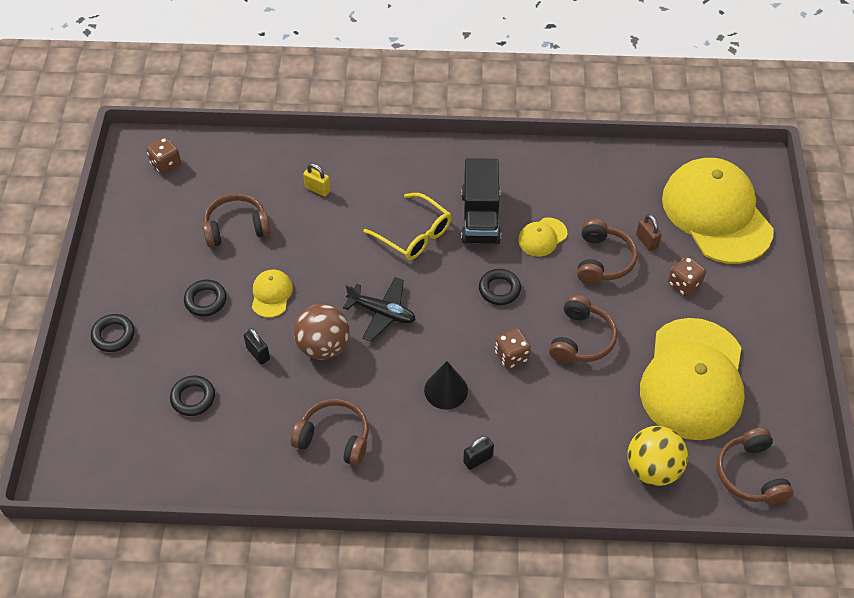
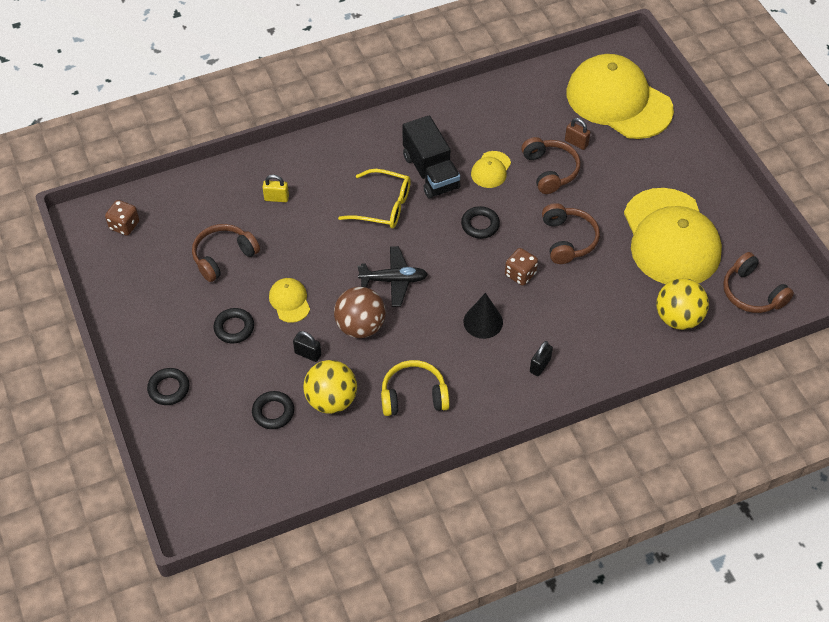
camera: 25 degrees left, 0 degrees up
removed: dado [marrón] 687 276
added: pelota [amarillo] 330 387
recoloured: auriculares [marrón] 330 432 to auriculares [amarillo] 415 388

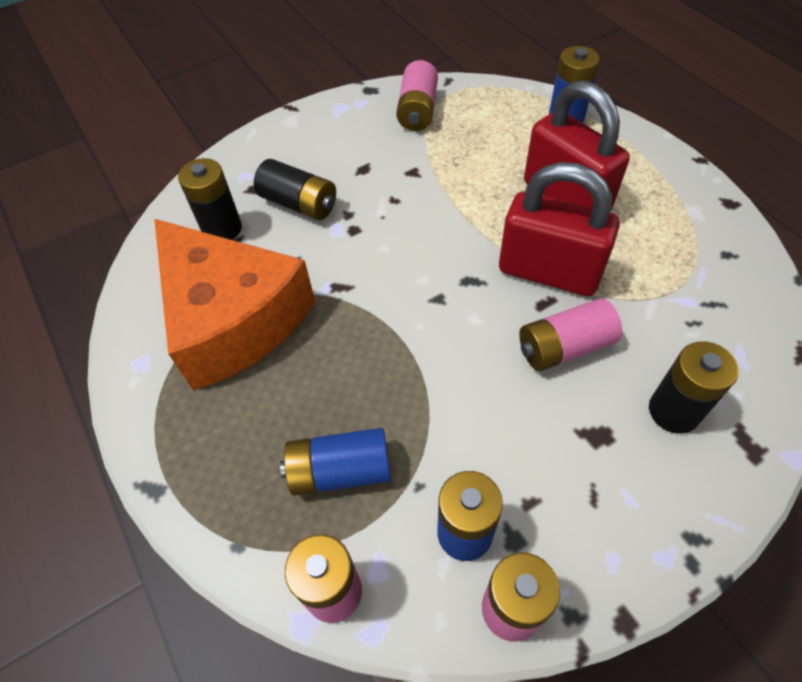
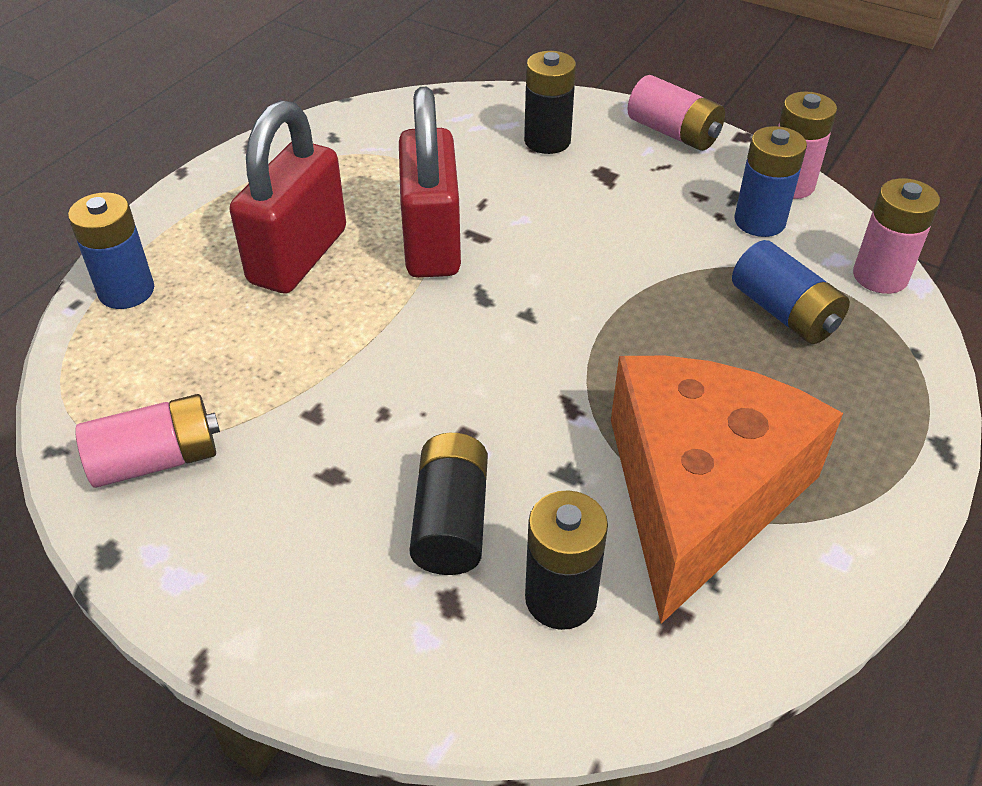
camera: 120 degrees left, 10 degrees down
moved: pila [rosa] 570 334 to 676 113

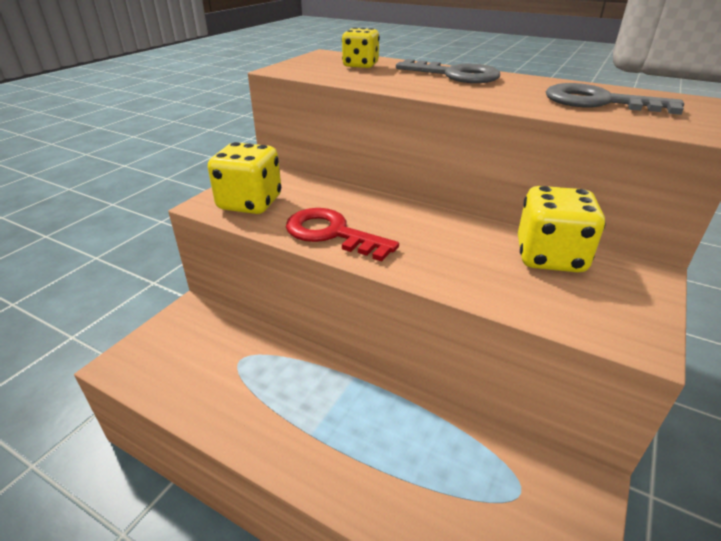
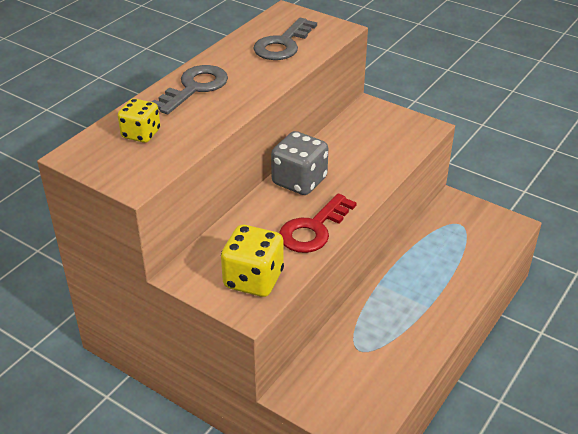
camera: 85 degrees left, 5 degrees up
removed: dado [amarillo] 562 229
added: dado [gris] 299 163

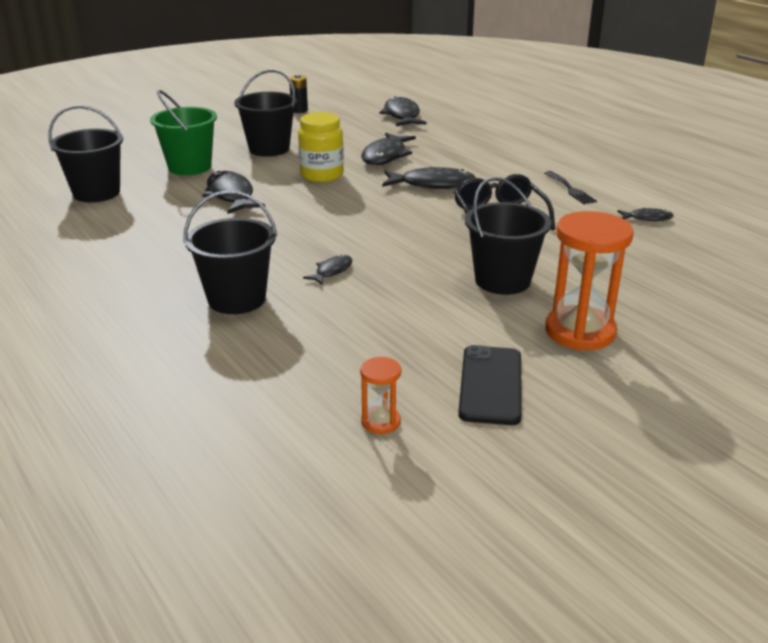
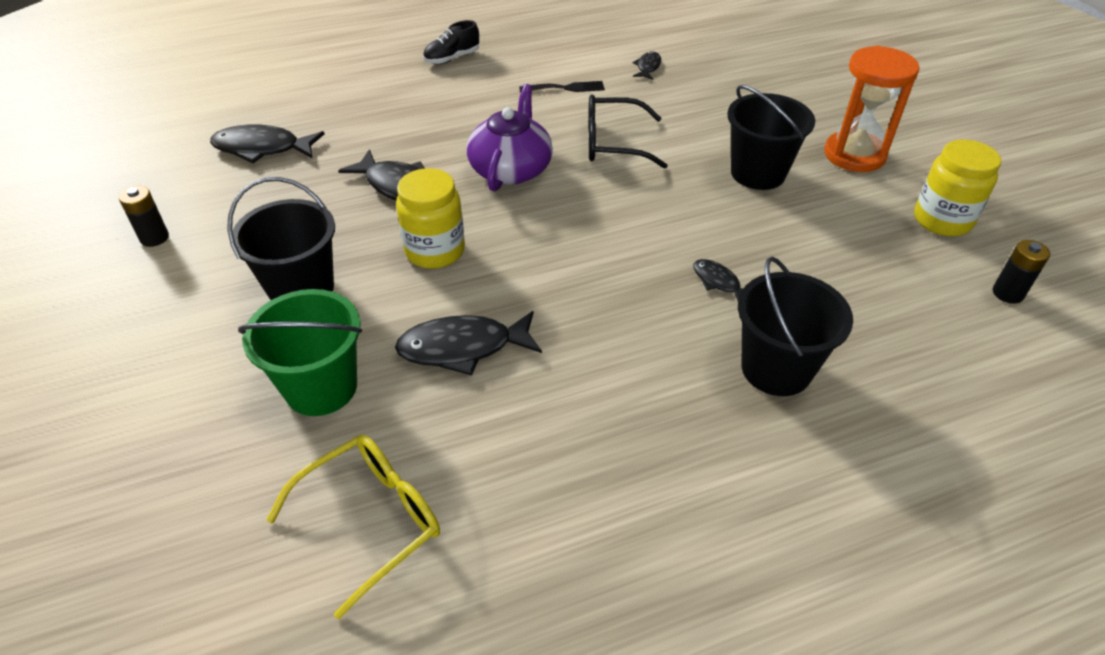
camera: 75 degrees left, 15 degrees up
added: zapato [negro] 451 42
replaced: balde [negro] 85 153 to gafas [amarillo] 353 527; reloj de arena [naranja] 380 395 to pila [negro] 1021 272; pez [negro] 429 178 to tetera [morado] 510 137; móvil [negro] 490 385 to tarro [amarillo] 957 187

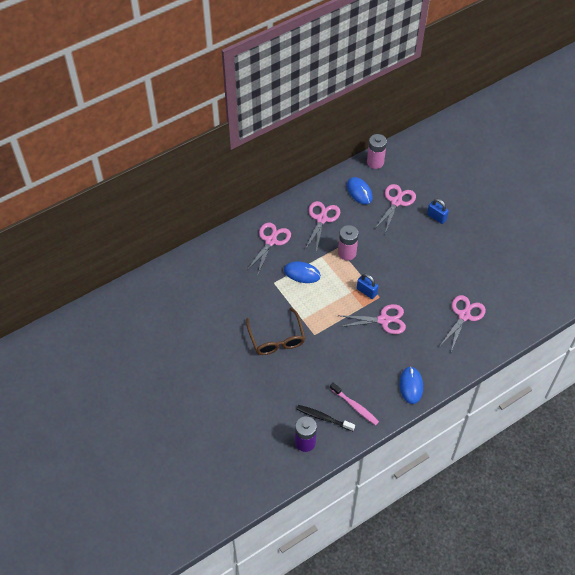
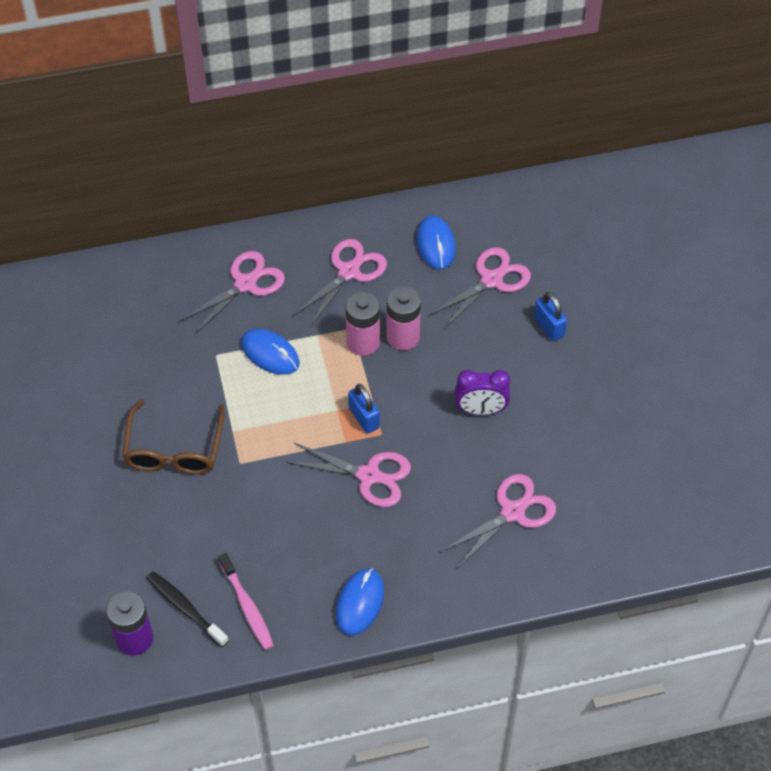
camera: 20 degrees right, 0 degrees up
added: despertador [morado] 482 392
moved: pila [rosa] 377 151 to 404 318

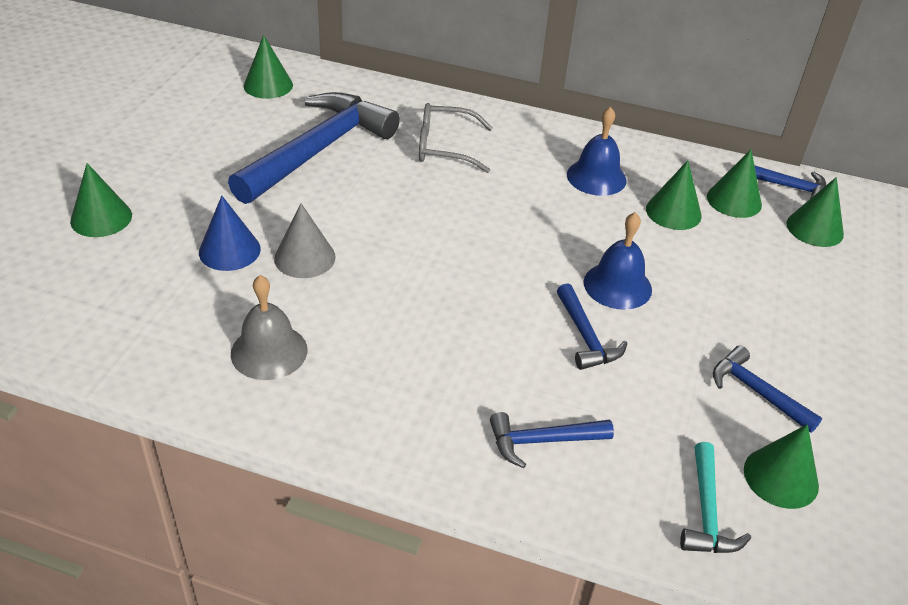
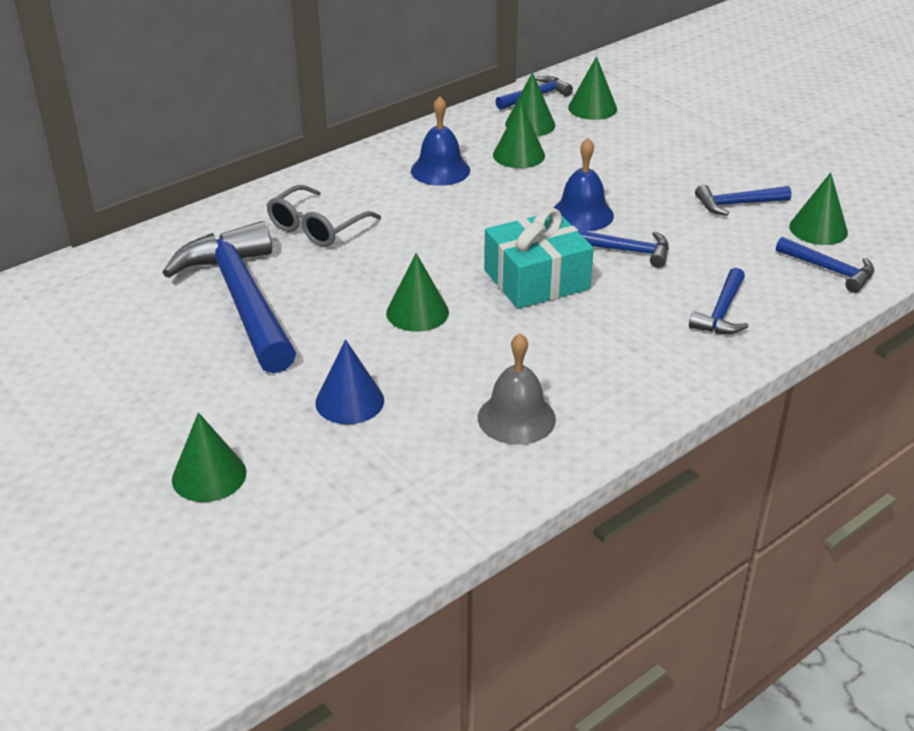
camera: 55 degrees left, 5 degrees down
removed: cono [gris] 305 240
added: regalo [turquesa] 539 258
moved: cono [verde] 268 67 to 417 292
recoloured: martillo [turquesa] 715 497 to martillo [azul] 825 265

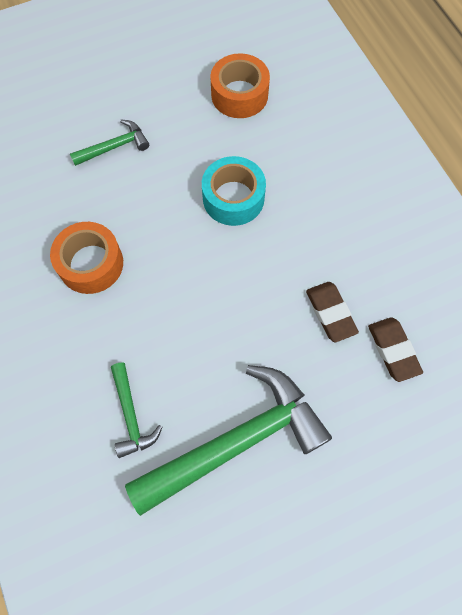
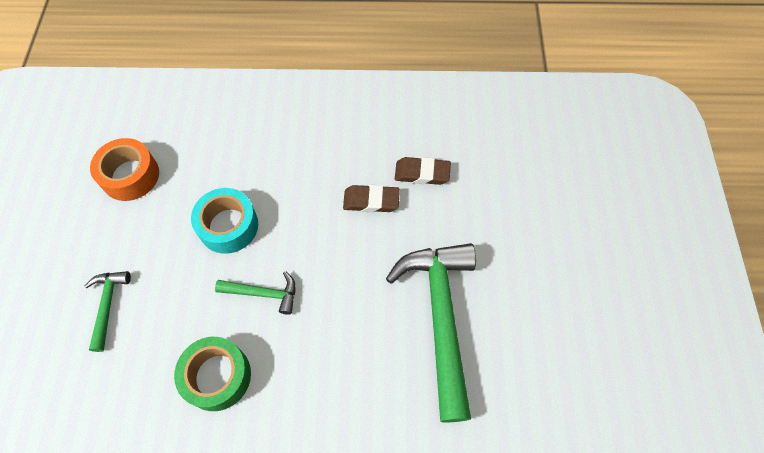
camera: 65 degrees left, 5 degrees down
moved: martillo [verde] 136 410 to 255 293
recoloured: cinta adhesiva [naranja] 86 258 to cinta adhesiva [verde] 212 374

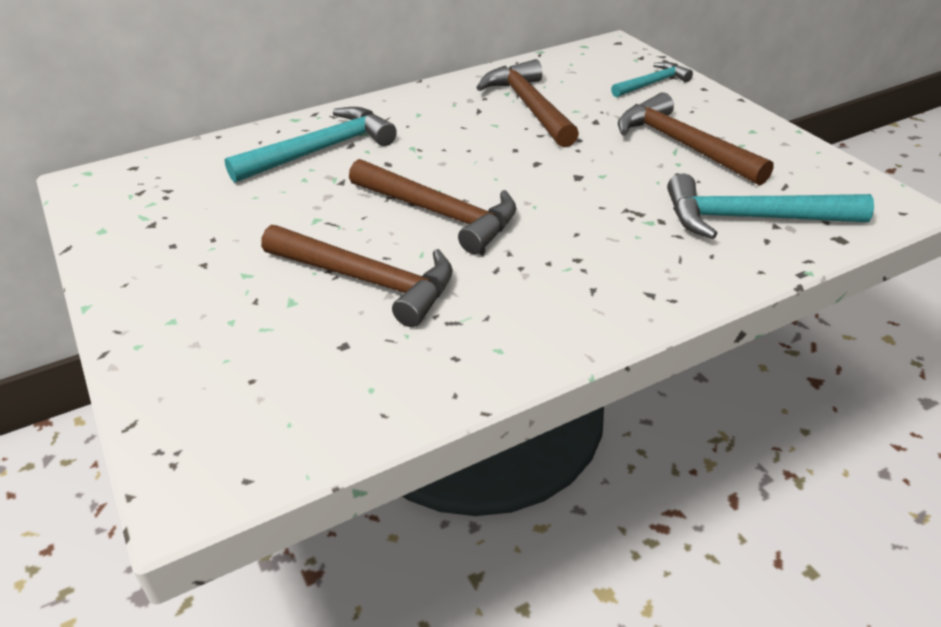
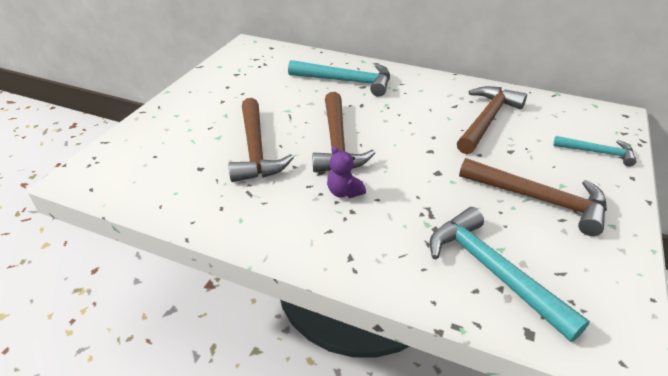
camera: 50 degrees right, 0 degrees up
added: osito [morado] 346 172
turned: martillo [marrón] 696 139 = 533 197 105 degrees clockwise

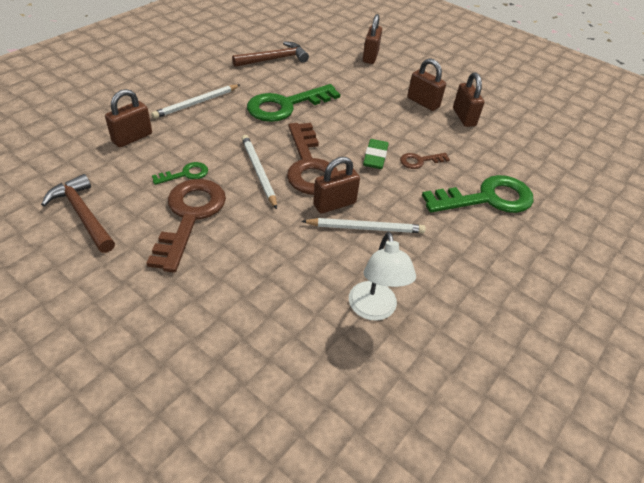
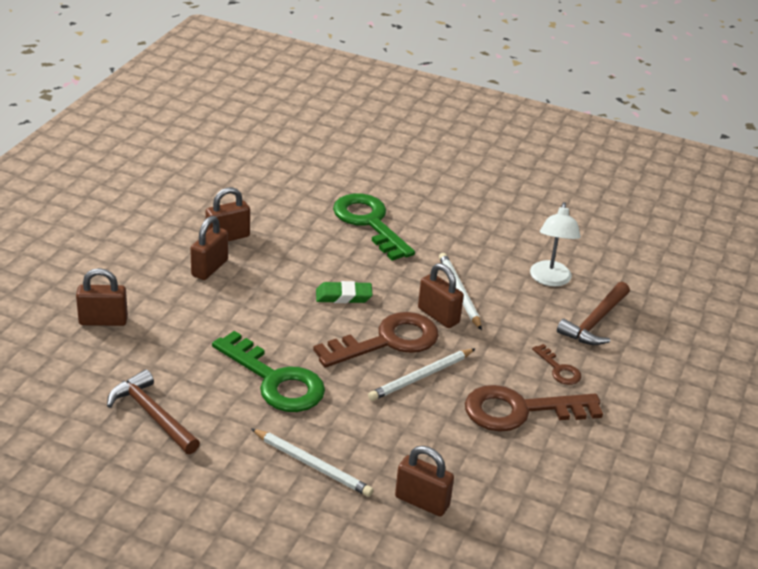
camera: 105 degrees left, 10 degrees down
removed: llave [verde] 180 173
moved: martillo [marrón] 78 213 to 593 313; llave [marrón] 425 161 to 557 364
turned: lámpara [blanco] 382 276 = 555 244 120 degrees clockwise

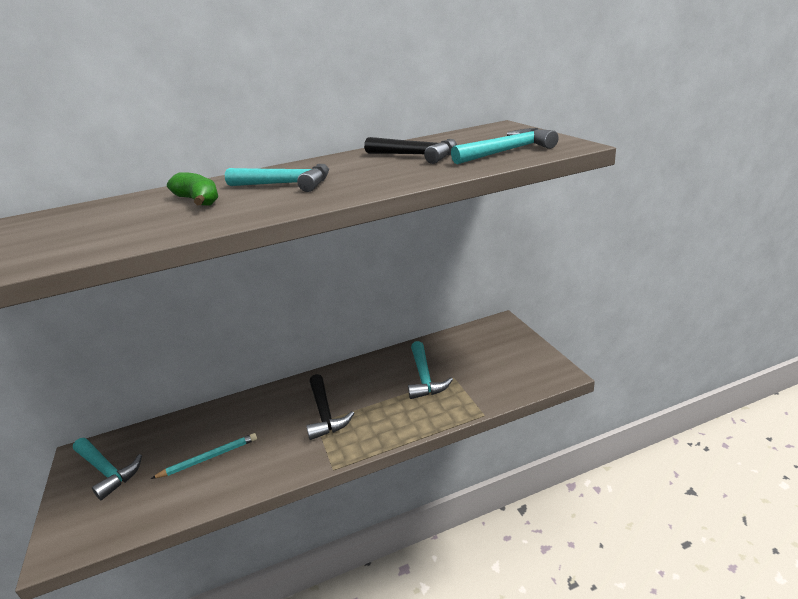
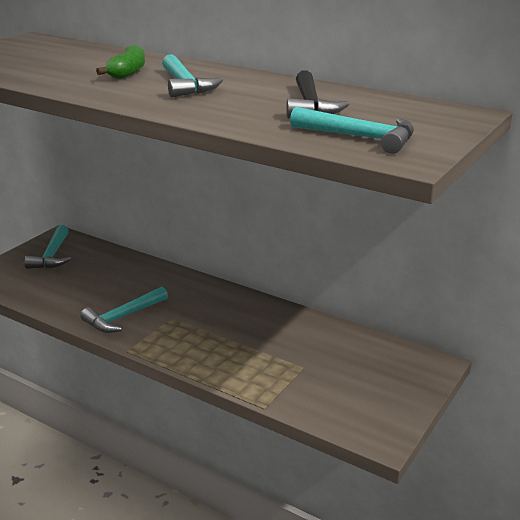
camera: 50 degrees right, 0 degrees up
removed: lápiz [turquesa] 204 456; martillo [negro] 330 407
moved: martillo [turquesa] 430 370 to 124 310

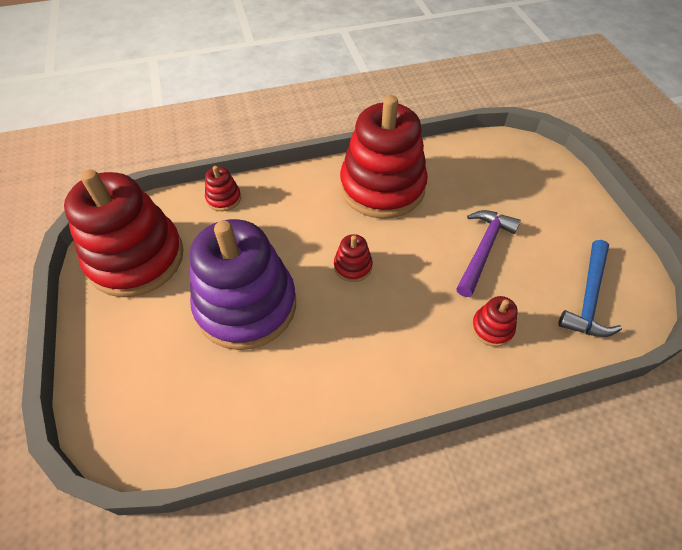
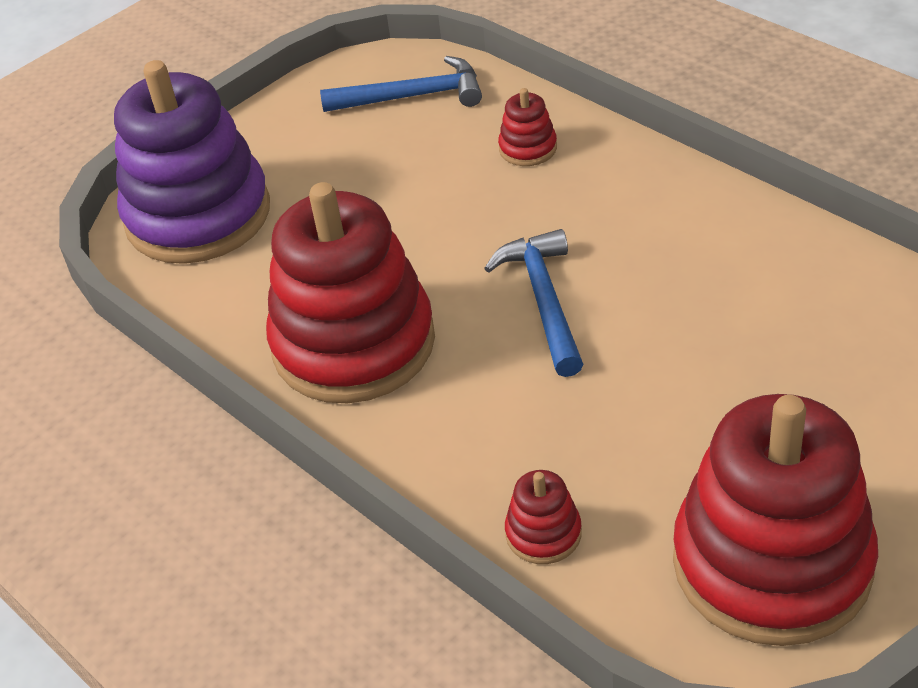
camera: 115 degrees left, 10 degrees down
removed: martillo [morado] 488 253
moved: juguete apilable [morado] 243 284 to 192 162
replaced: juguete apilable [rojo] 353 258 to martillo [azul] 533 303

